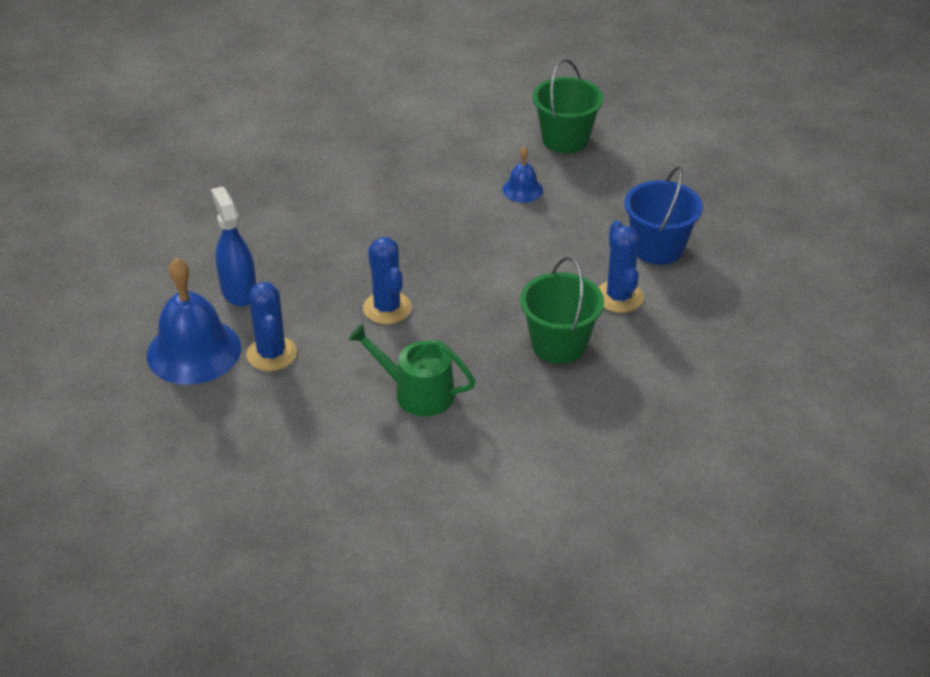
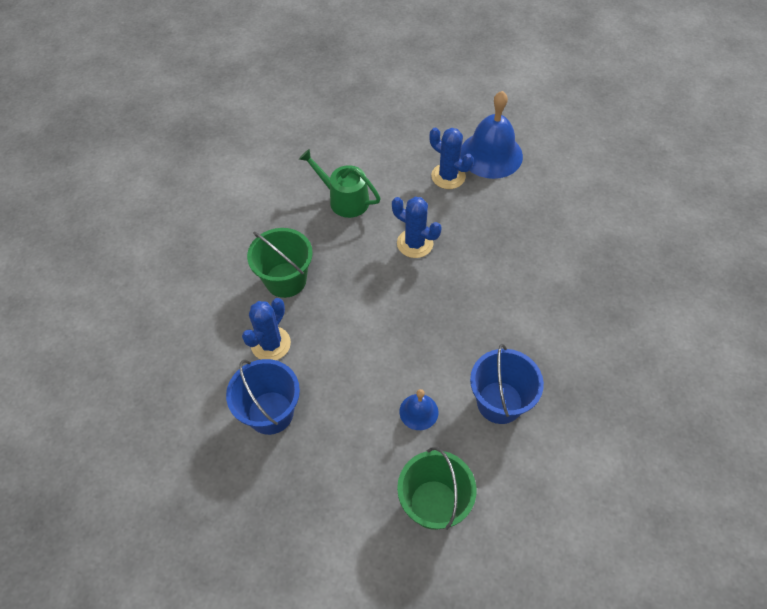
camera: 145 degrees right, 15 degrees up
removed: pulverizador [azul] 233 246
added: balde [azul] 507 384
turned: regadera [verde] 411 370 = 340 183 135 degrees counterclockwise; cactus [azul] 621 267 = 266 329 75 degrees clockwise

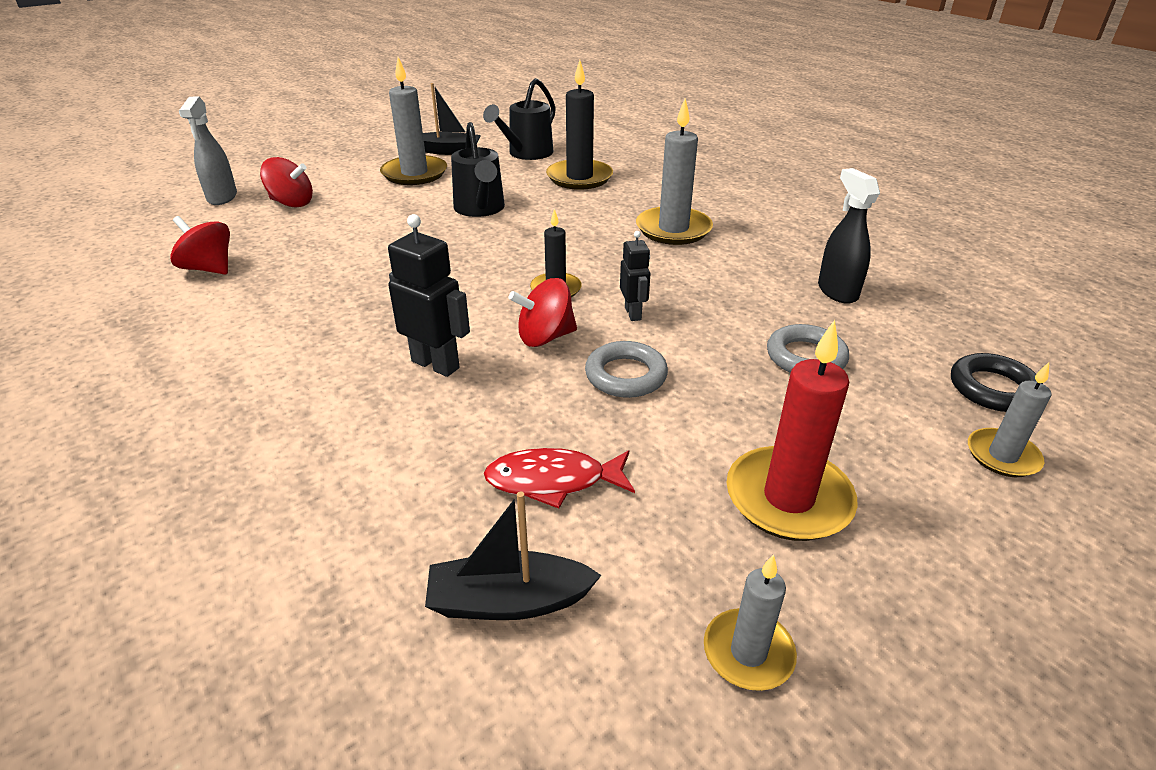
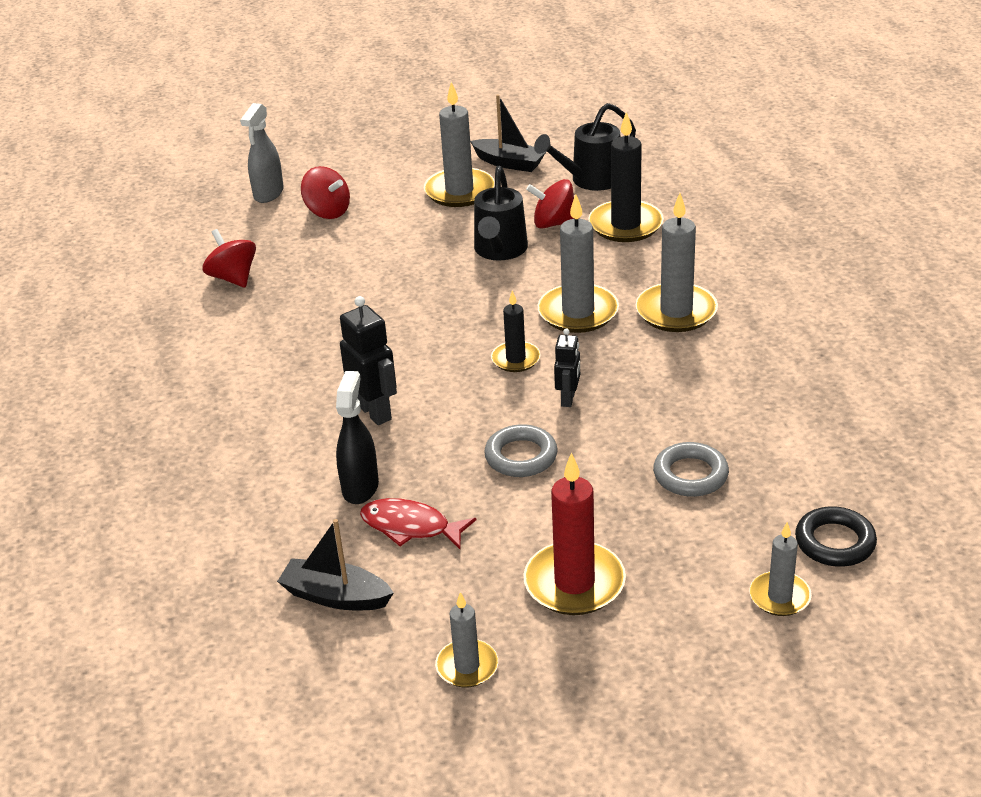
camera: 25 degrees right, 0 degrees up
added: vela [gris] 578 263
moved: peonza [rojo] 543 312 to 550 204; pulverizador [negro] 849 236 to 357 437

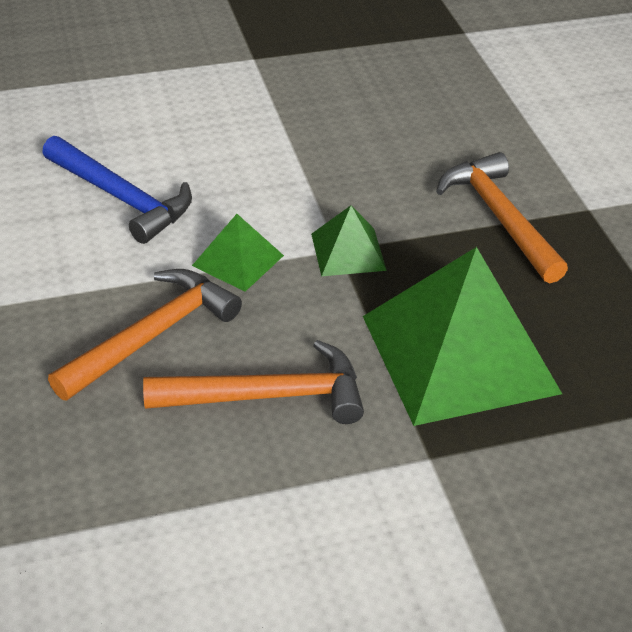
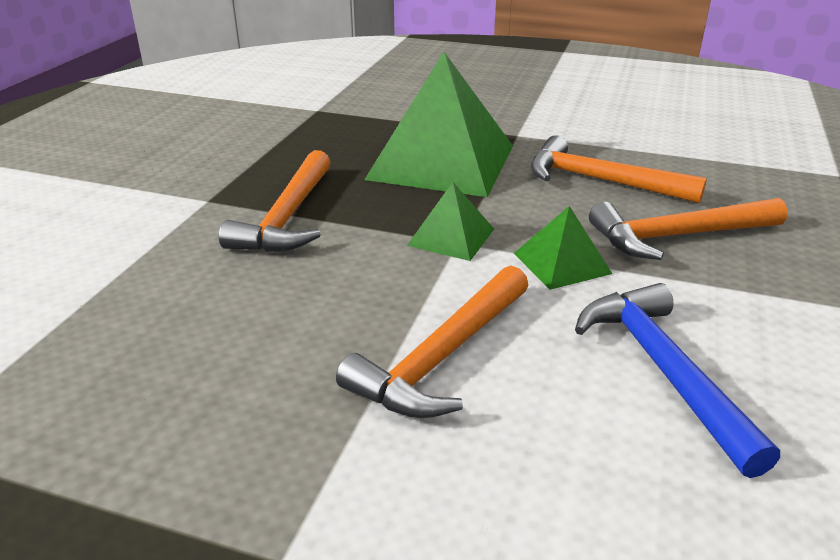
camera: 145 degrees left, 10 degrees down
added: martillo [naranja] 432 342

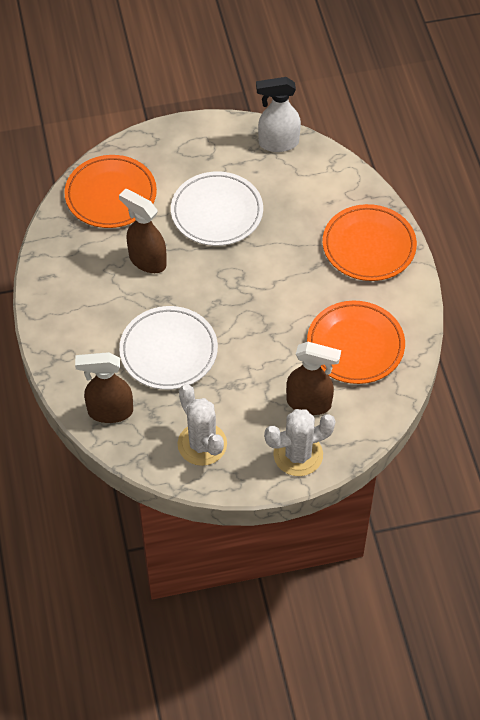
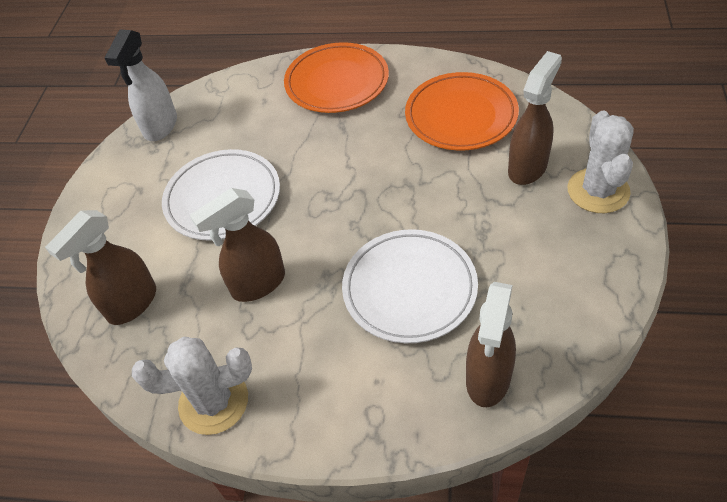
camera: 65 degrees left, 5 degrees down
moved: cactus [blanco] 202 425 to 192 386
replaced: plato [naranja] 110 191 to pulverizador [marrón] 100 267

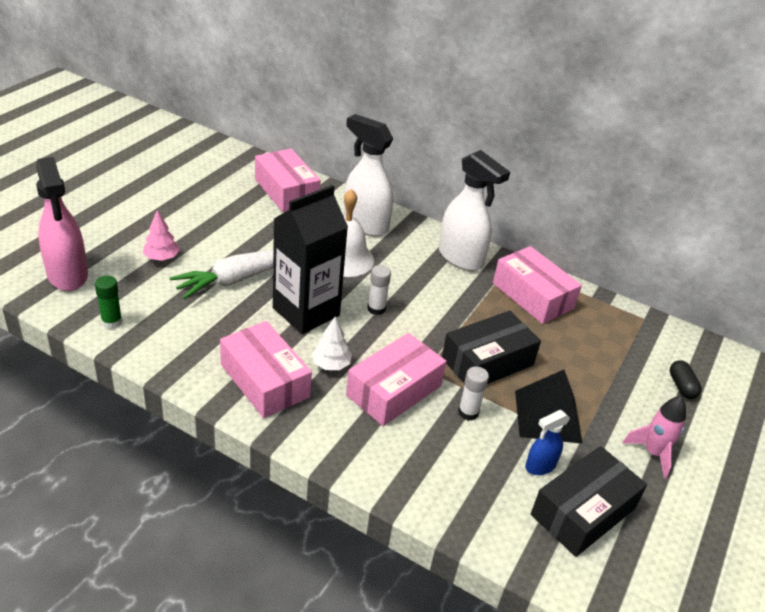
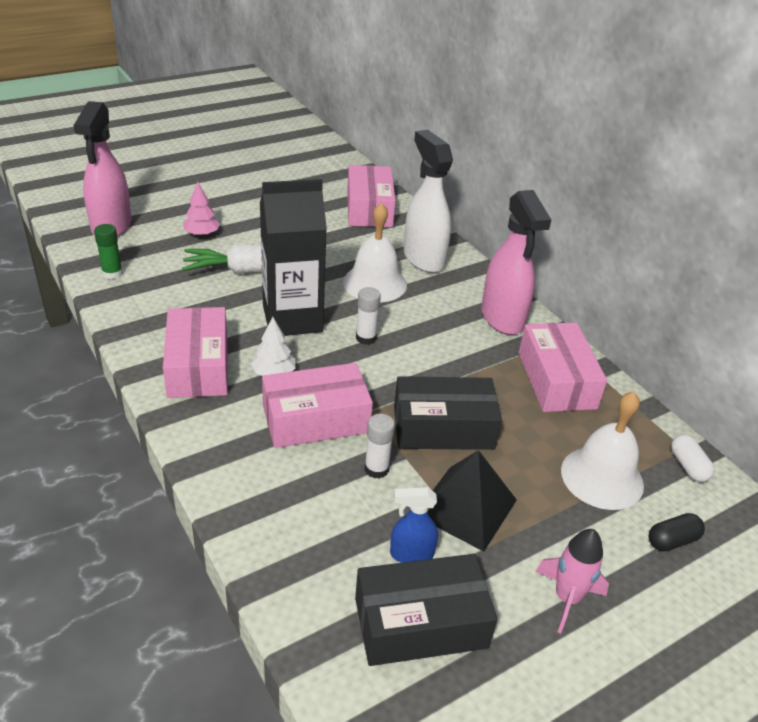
camera: 30 degrees right, 0 degrees up
added: campana [blanco] 602 450; cápsula [blanco] 692 458
recoloured: pulverizador [blanco] 474 210 to pulverizador [rosa] 516 262
turned: cápsula [negro] 686 379 = 677 532 45 degrees clockwise

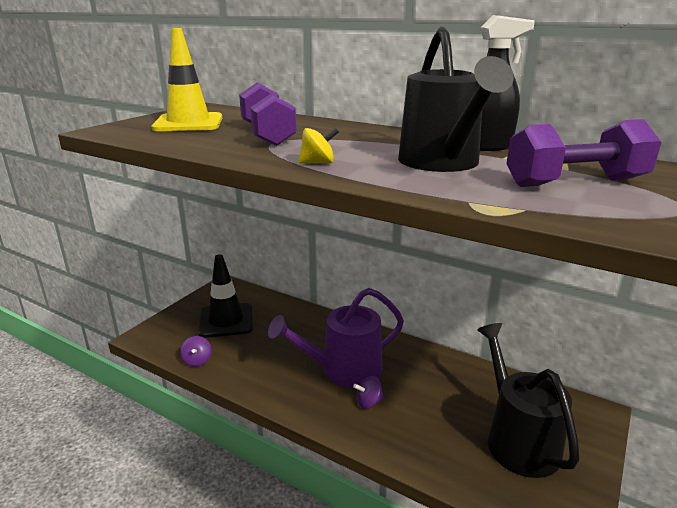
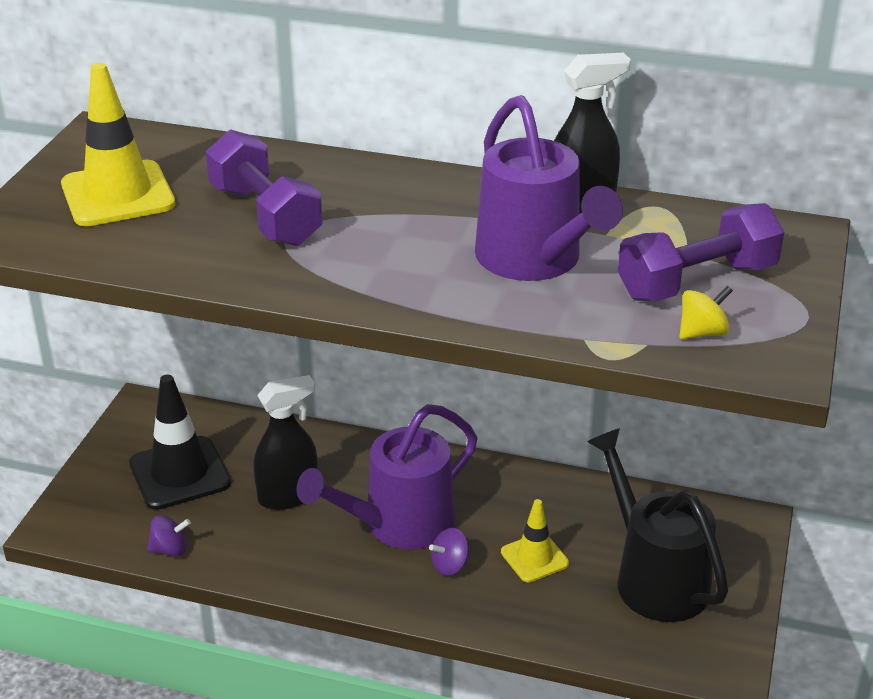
camera: 15 degrees left, 10 degrees up
added: pulverizador [negro] 285 442; cono de tráfico [amarillo] 535 540
moved: peonza [amarillo] 318 146 to 706 312
recoloured: regadera [negro] 456 99 to regadera [morado] 549 188
turned: peonza [morado] 196 351 = 169 536 75 degrees counterclockwise

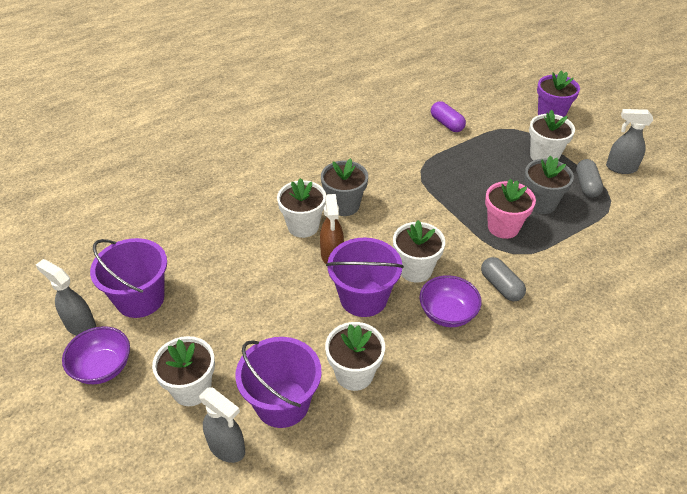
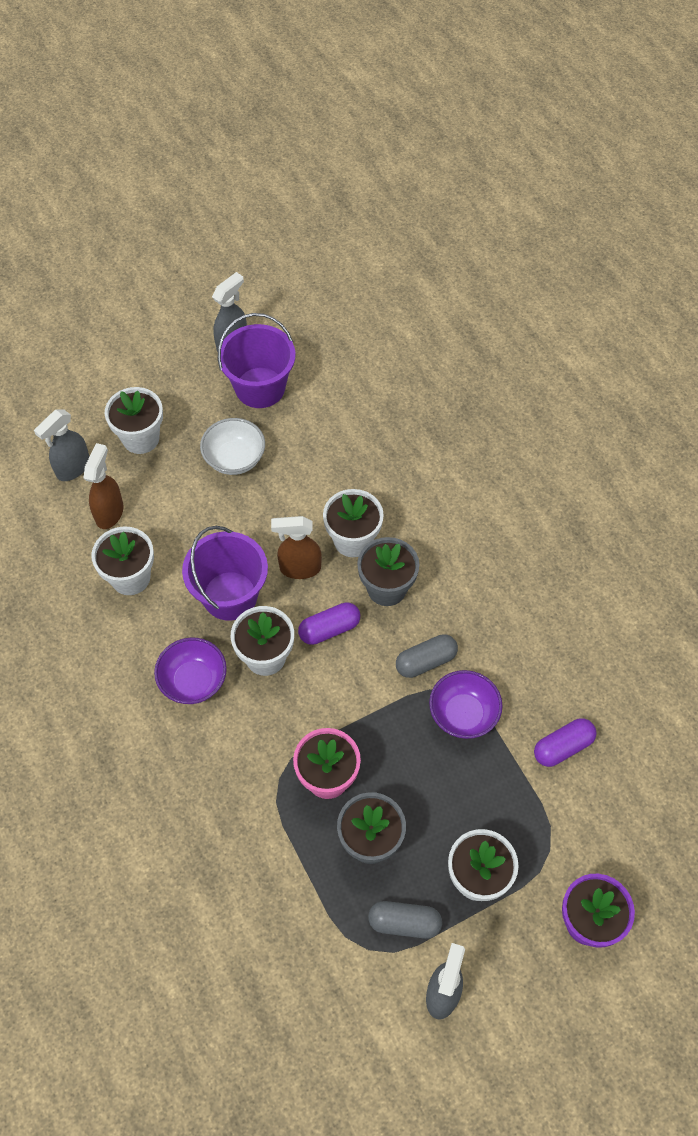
camera: 95 degrees right, 15 degrees up
added: cuenco [blanco] 232 446; cápsula [morado] 329 623
moved: cuenco [morado] 96 355 to 466 704; cápsula [gris] 503 279 to 427 656
replaced: balde [morado] 278 382 to pulverizador [marrón] 103 486

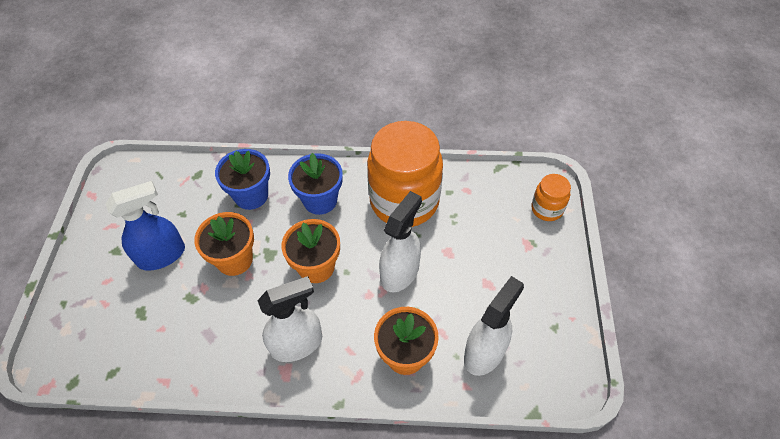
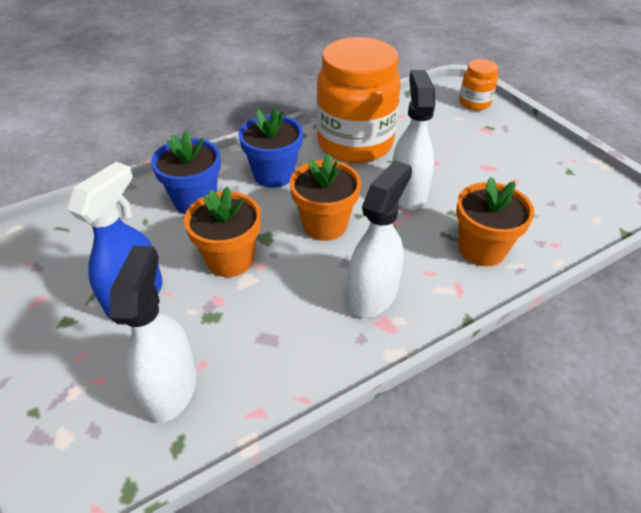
camera: 35 degrees left, 10 degrees down
moved: pulverizador [blanco] 494 326 to 153 334

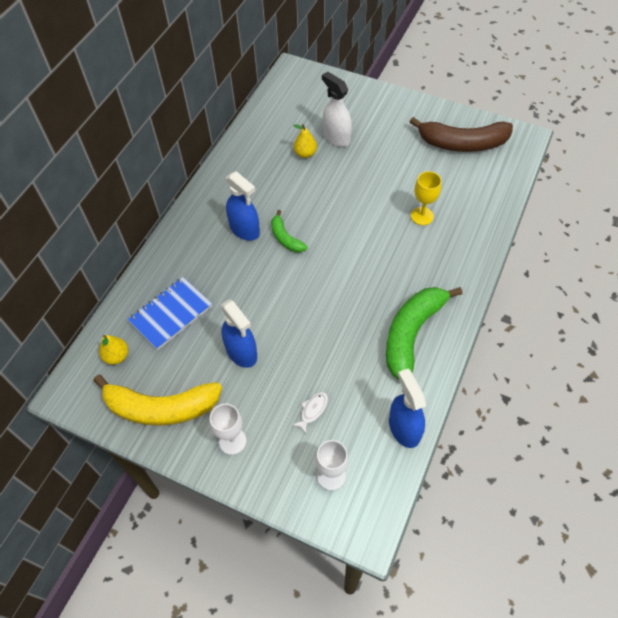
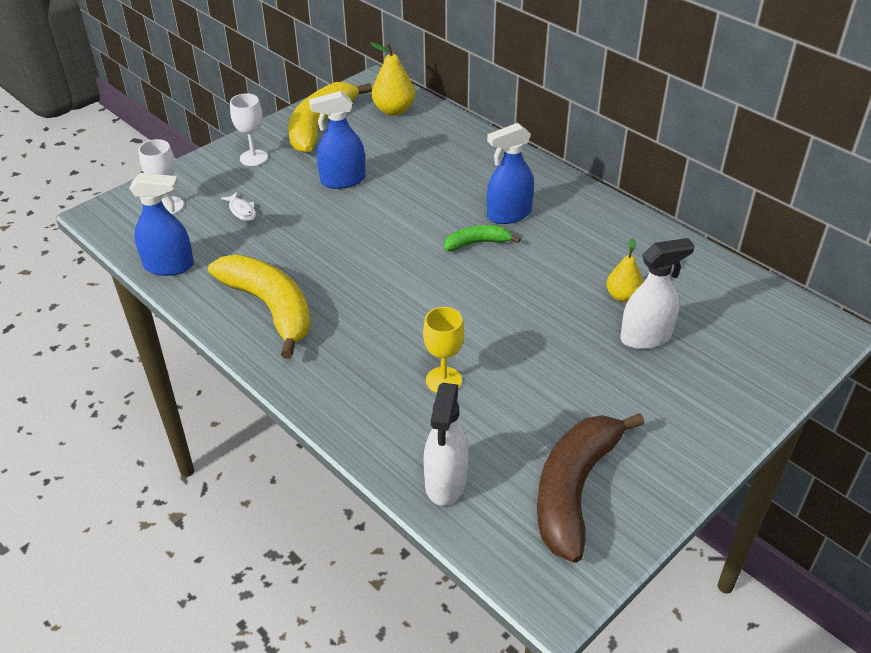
camera: 110 degrees right, 15 degrees down
removed: cuaderno [azul] 170 313
added: pulverizador [blanco] 446 444
recoloured: plátano [verde] 424 333 to plátano [amarillo] 259 307
resized: pera [amarillo] 113 350 = 392 79 x1.51

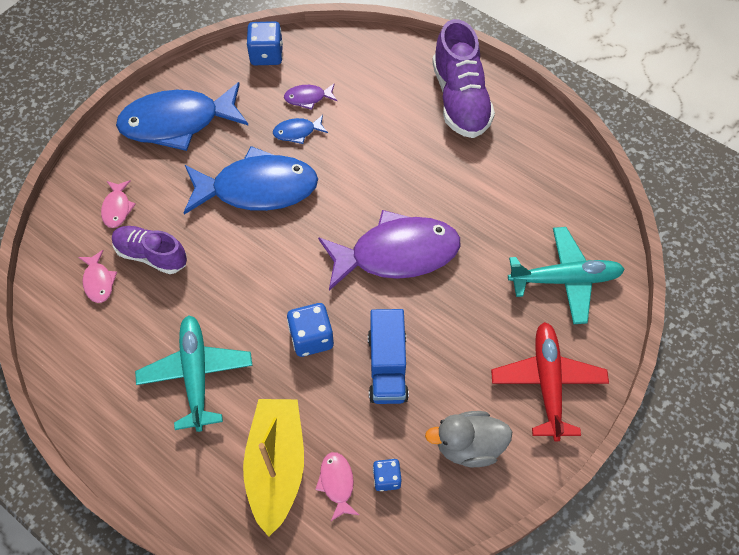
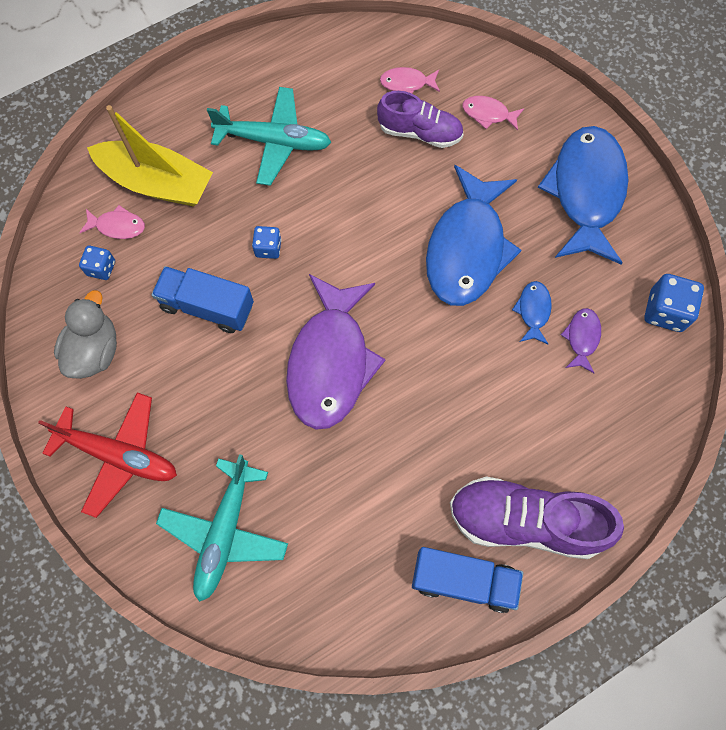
camera: 110 degrees right, 10 degrees up
added: camión [azul] 467 580
turned: zapato [morado] 149 250 = 420 119 60 degrees clockwise
resized: dado [azul] 310 330 = 266 242 x0.62

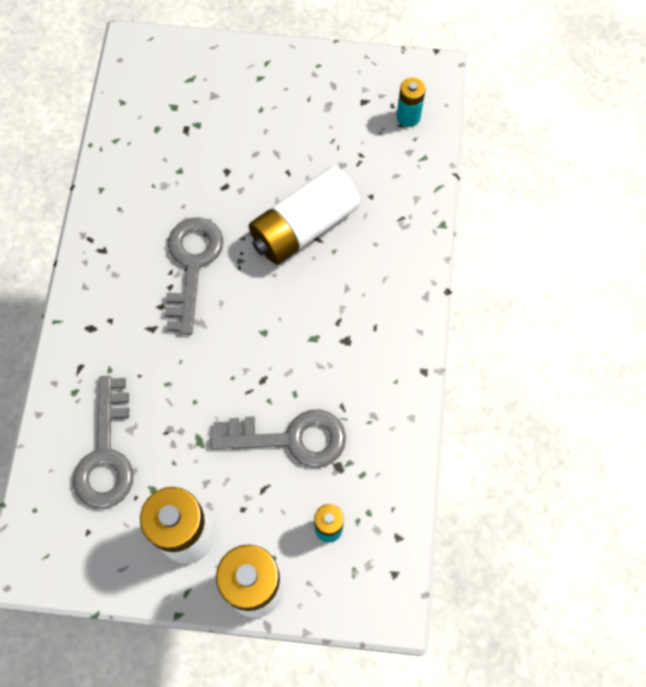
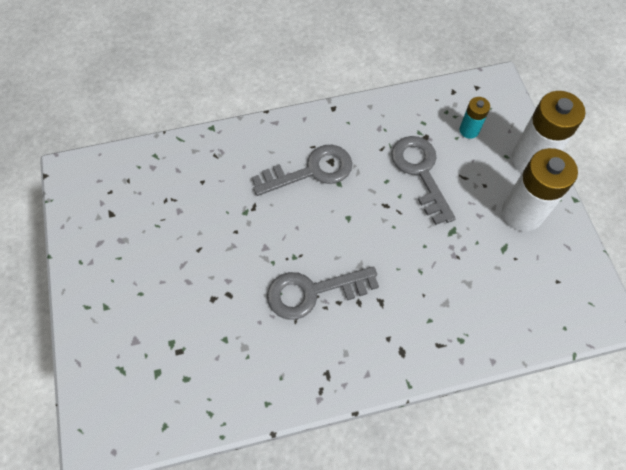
camera: 110 degrees left, 5 degrees down
removed: pila [blanco] 304 215; pila [turquesa] 411 102
moved: llave [gris] 103 442 to 302 170

